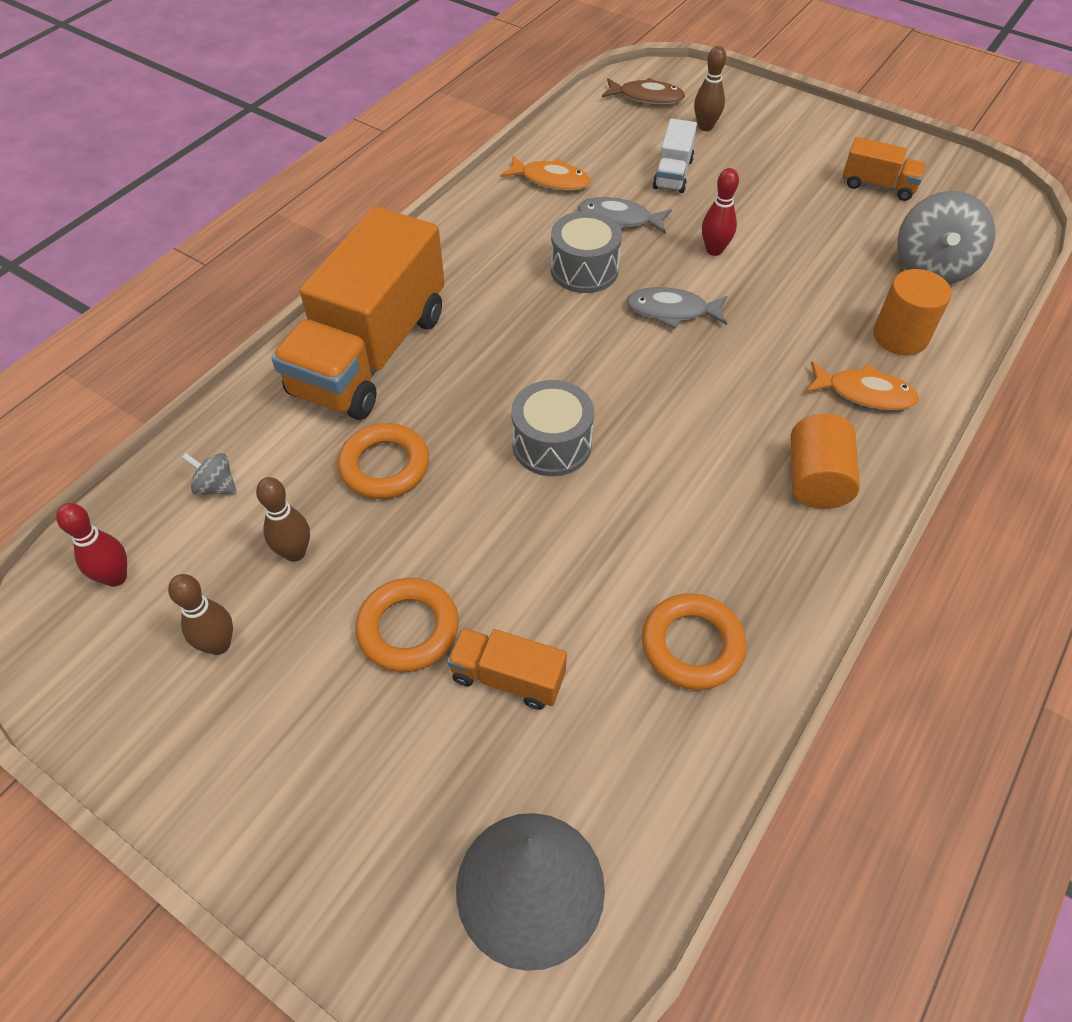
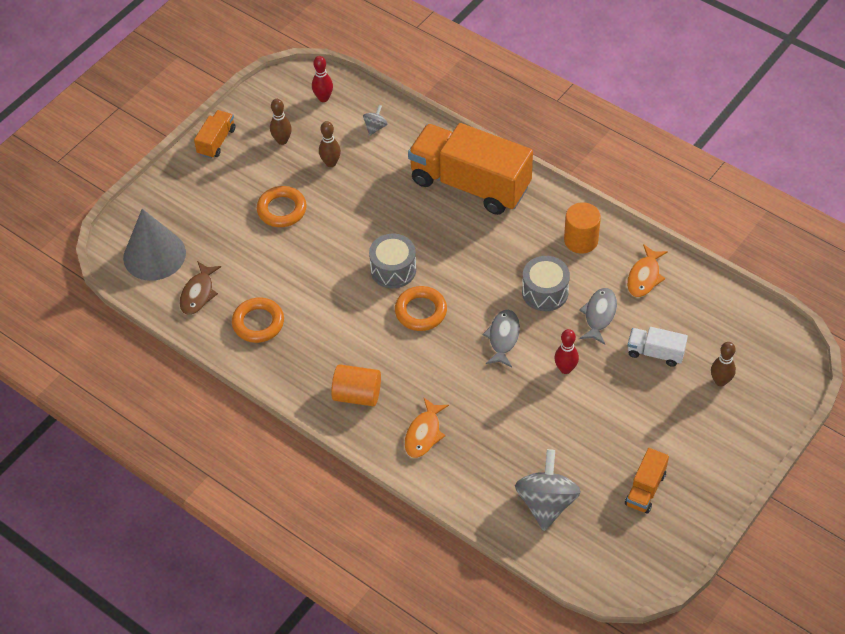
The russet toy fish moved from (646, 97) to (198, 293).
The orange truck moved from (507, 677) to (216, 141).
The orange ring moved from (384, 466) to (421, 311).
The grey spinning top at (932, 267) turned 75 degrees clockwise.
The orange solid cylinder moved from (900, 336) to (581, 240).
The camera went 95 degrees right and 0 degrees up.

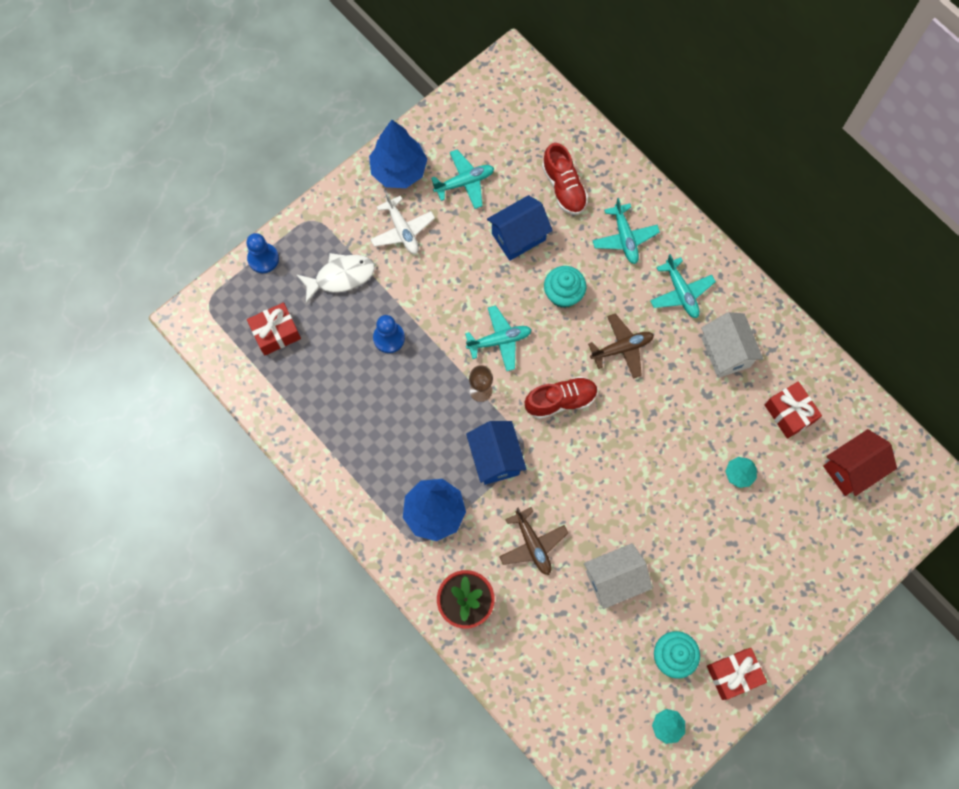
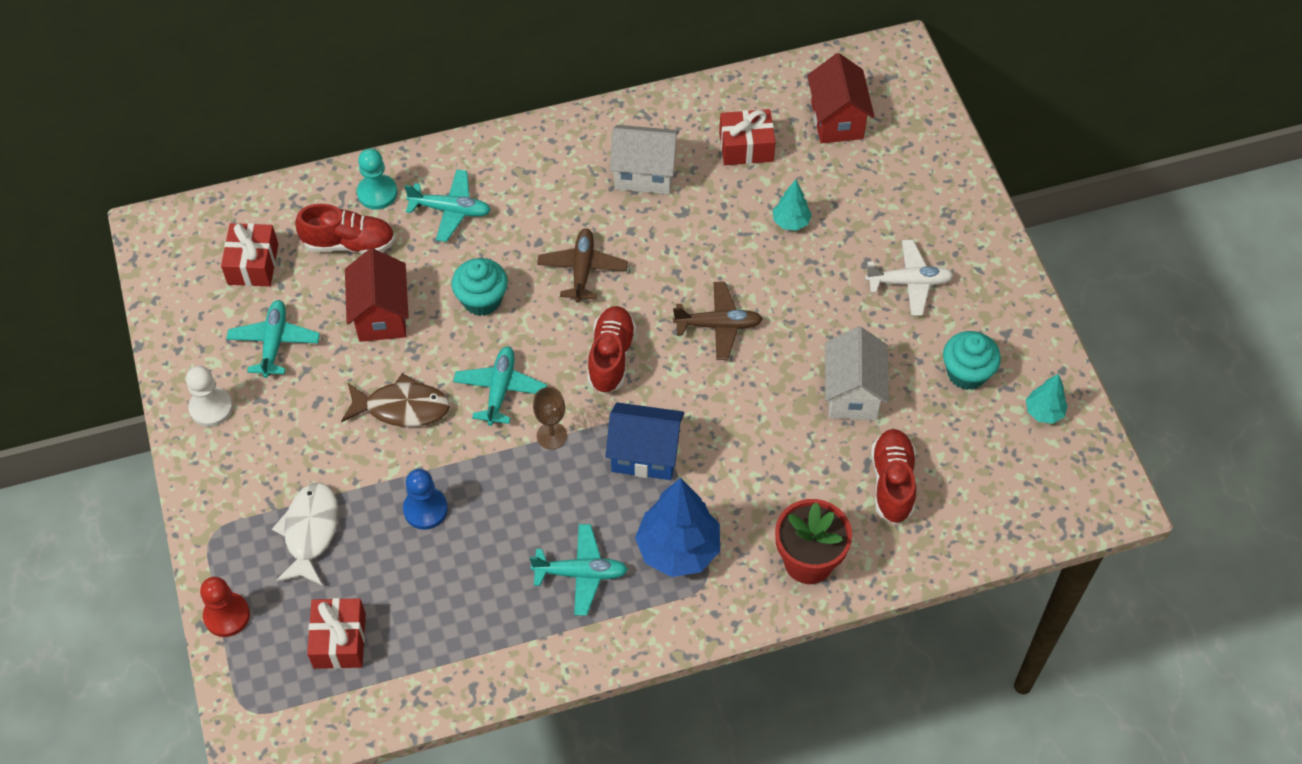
The cobalt toy tree at (399, 171) was replaced by the pure white chess pawn at (211, 408).
The cobalt chess pawn at (263, 258) became the scarlet chess pawn at (227, 615).
The scarlet present moved from (733, 674) to (253, 264).
The russet toy fish at (402, 407) appeared.
The cobalt house at (518, 237) became the scarlet house at (381, 315).
The aqua chess pawn at (377, 193) appeared.
The aqua aeroplane moved from (681, 292) to (581, 573).
The russet aeroplane moved from (532, 544) to (718, 325).
The pure white aeroplane moved from (402, 230) to (909, 282).
The scarlet lace-up shoe at (892, 483) appeared.
The camera went 65 degrees left and 15 degrees down.

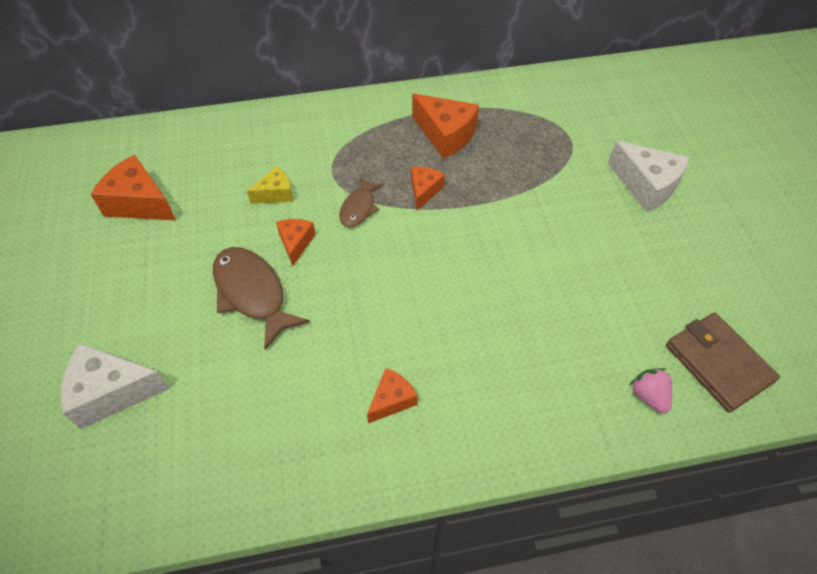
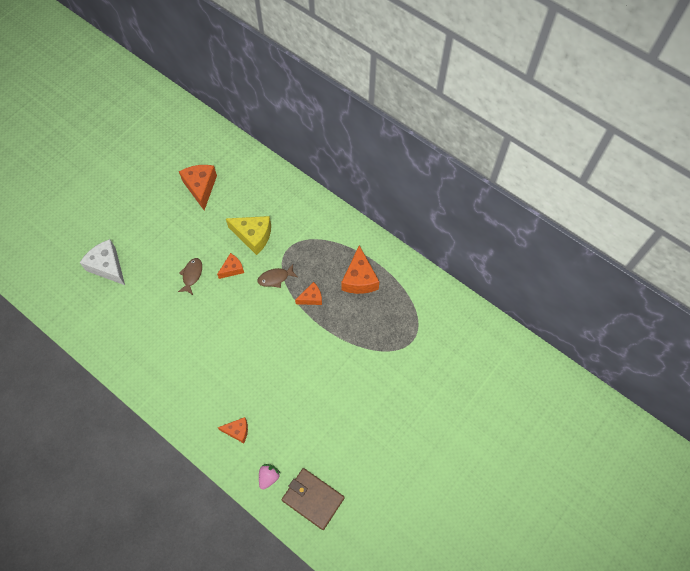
The russet toy fish at (252, 293) changed to 0.57 times the size.
The orange piece of cheese moved from (392, 400) to (237, 431).
The bright yellow piece of cheese at (275, 194) changed to 1.71 times the size.
The russet card wallet at (718, 363) turned 75 degrees counterclockwise.
The pure white piece of cheese at (646, 186) disappeared.
The camera went 50 degrees right and 10 degrees up.

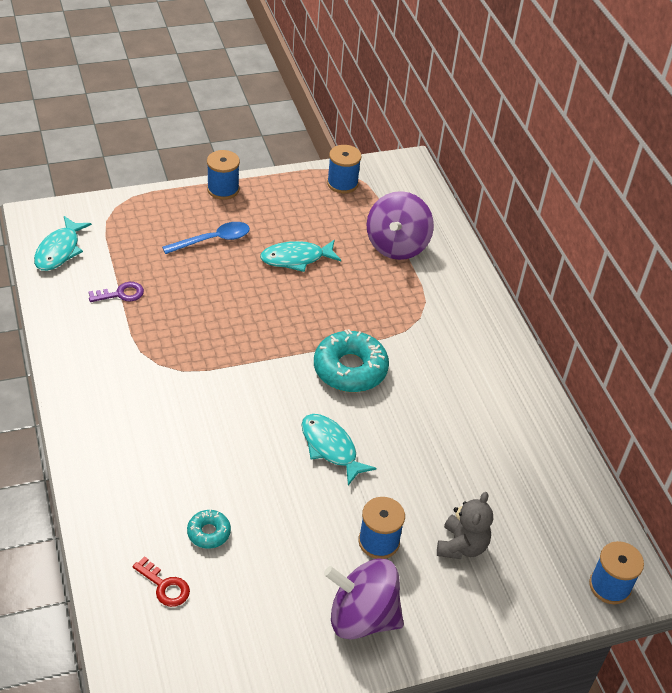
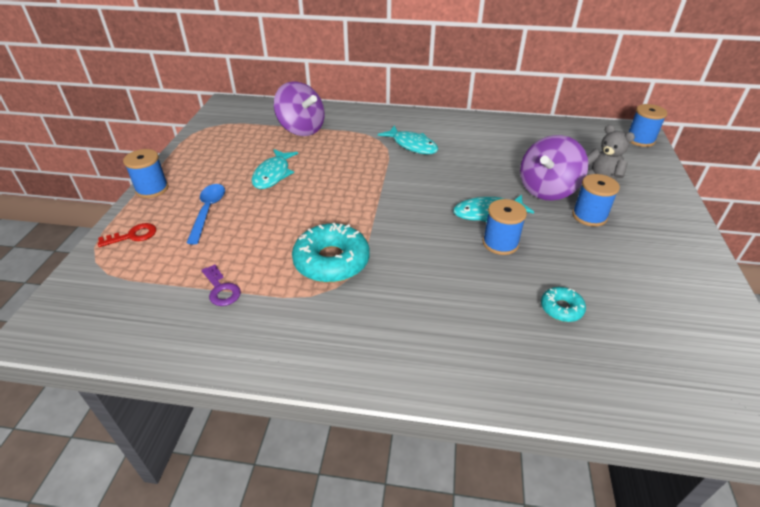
The scarlet key moved from (165, 586) to (133, 235).
The royal purple key at (121, 294) turned 135 degrees clockwise.
The aqua glazed donut moved from (350, 369) to (331, 261).
The aqua toy fish moved from (59, 250) to (412, 145).
The cobalt spool moved from (342, 183) to (500, 243).
The royal purple spinning top moved from (362, 617) to (547, 189).
The camera went 60 degrees left and 5 degrees down.

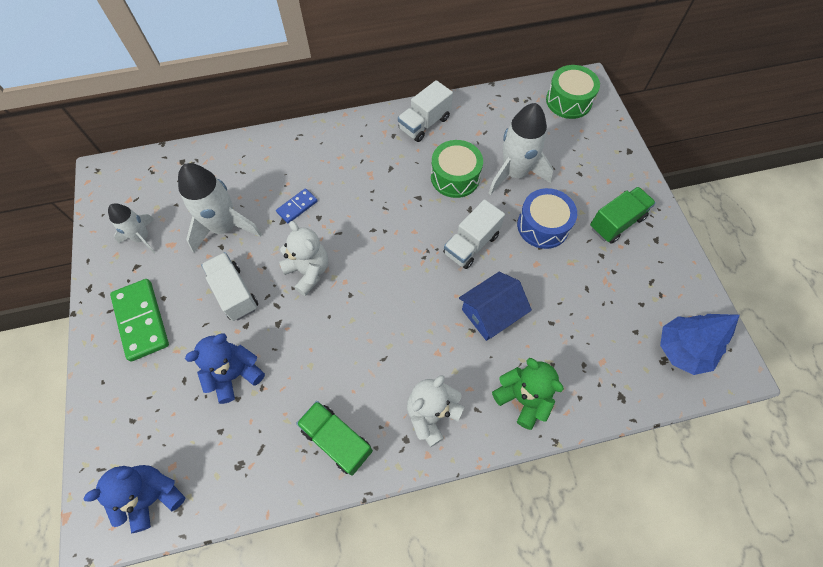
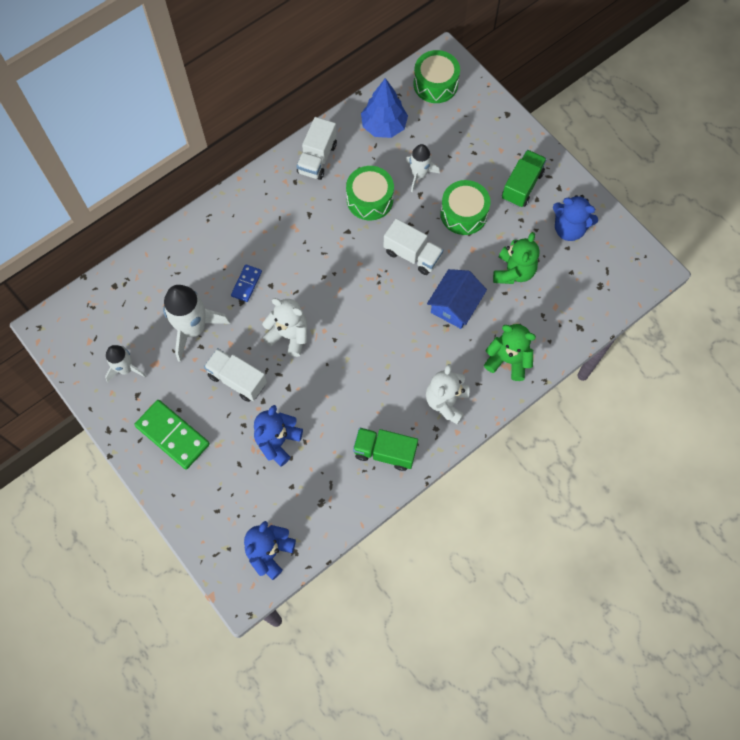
The cobalt toy tree moved from (682, 350) to (384, 126).
The pure white truck at (471, 244) turned 75 degrees counterclockwise.
The pure white toy rocket at (514, 173) changed to 0.59 times the size.
The cobalt snare drum at (543, 226) became the leaf-green snare drum at (463, 214).
The leaf-green stuffed bear at (513, 272) appeared.
The cobalt stuffed bear at (569, 229) appeared.
The camera went 25 degrees left and 5 degrees up.

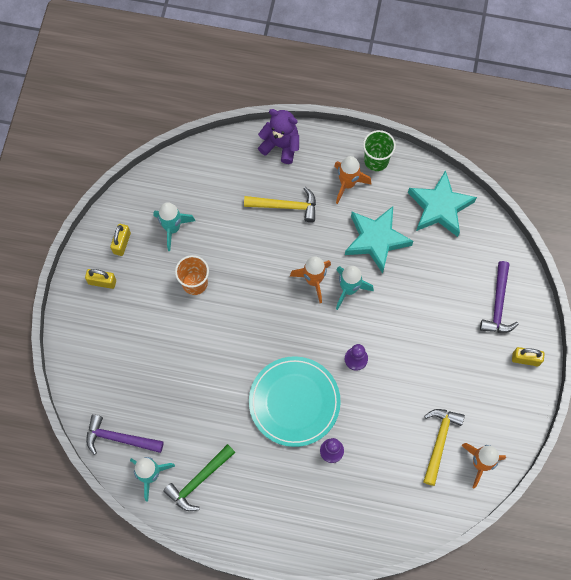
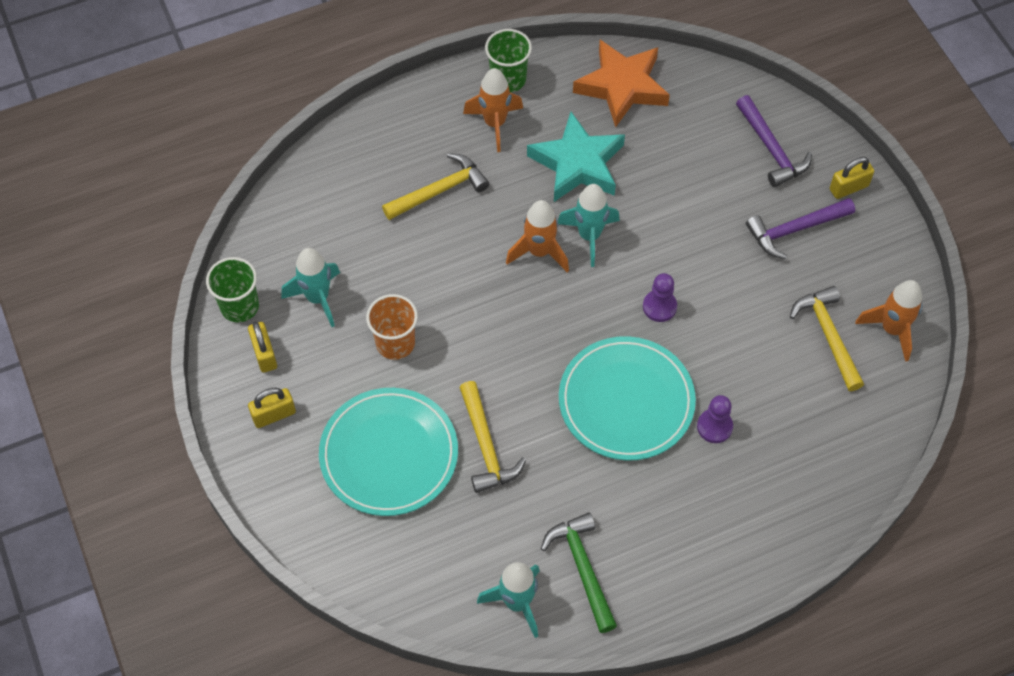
The leaf-green tumbler at (239, 306) appeared.
The aqua plate at (389, 454) appeared.
The bright yellow carpenter's hammer at (486, 446) appeared.
The leaf-green carpenter's hammer at (199, 480) turned 150 degrees clockwise.
The aqua five-pointed star at (440, 207) became the orange five-pointed star at (622, 86).
The royal purple carpenter's hammer moved from (119, 438) to (794, 230).
The royal purple stuffed bear at (281, 145) disappeared.
The camera went 35 degrees left and 10 degrees down.

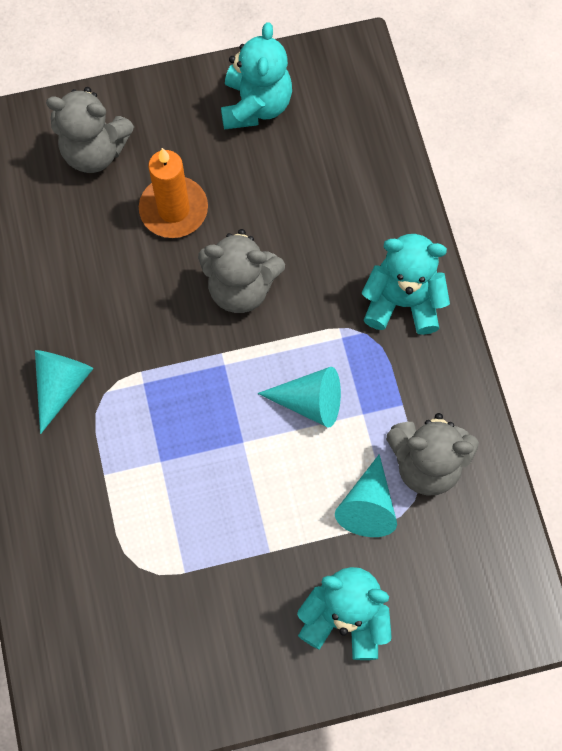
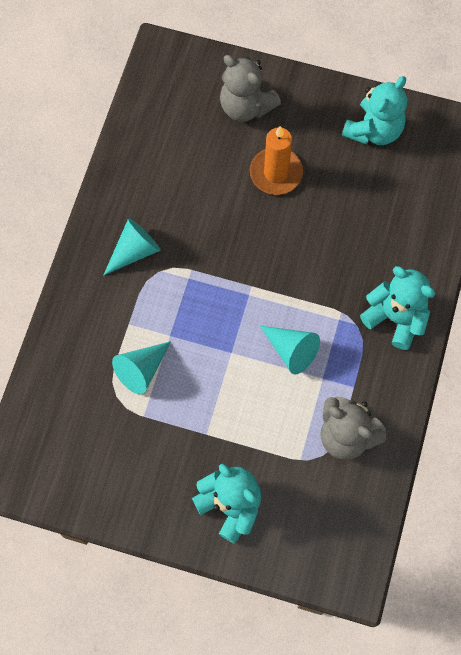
The aqua cone moved from (367, 506) to (141, 370).
The grey stuffed bear at (241, 287) disappeared.
The camera went 30 degrees right and 0 degrees up.

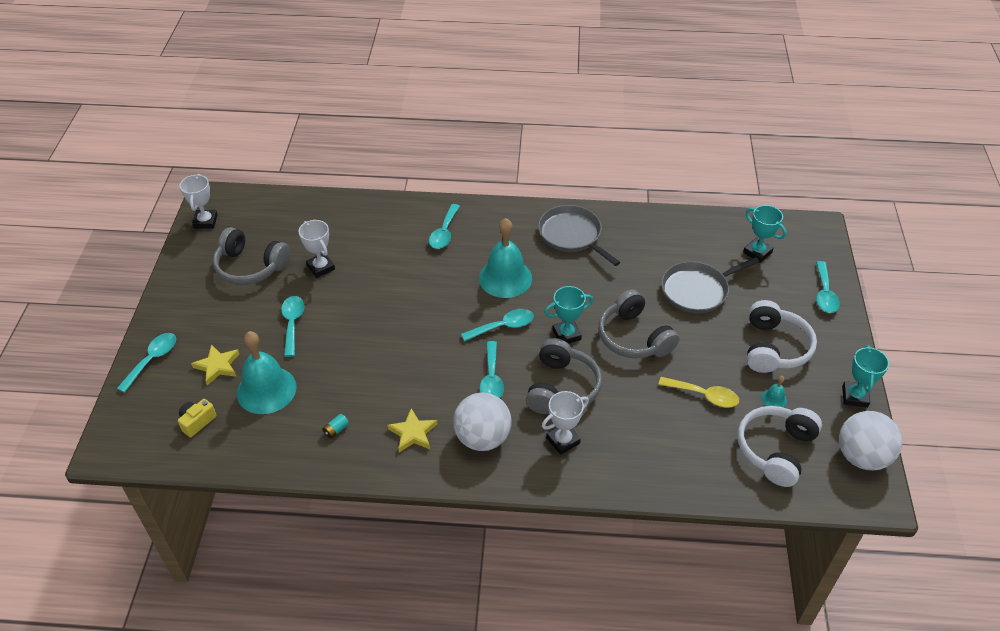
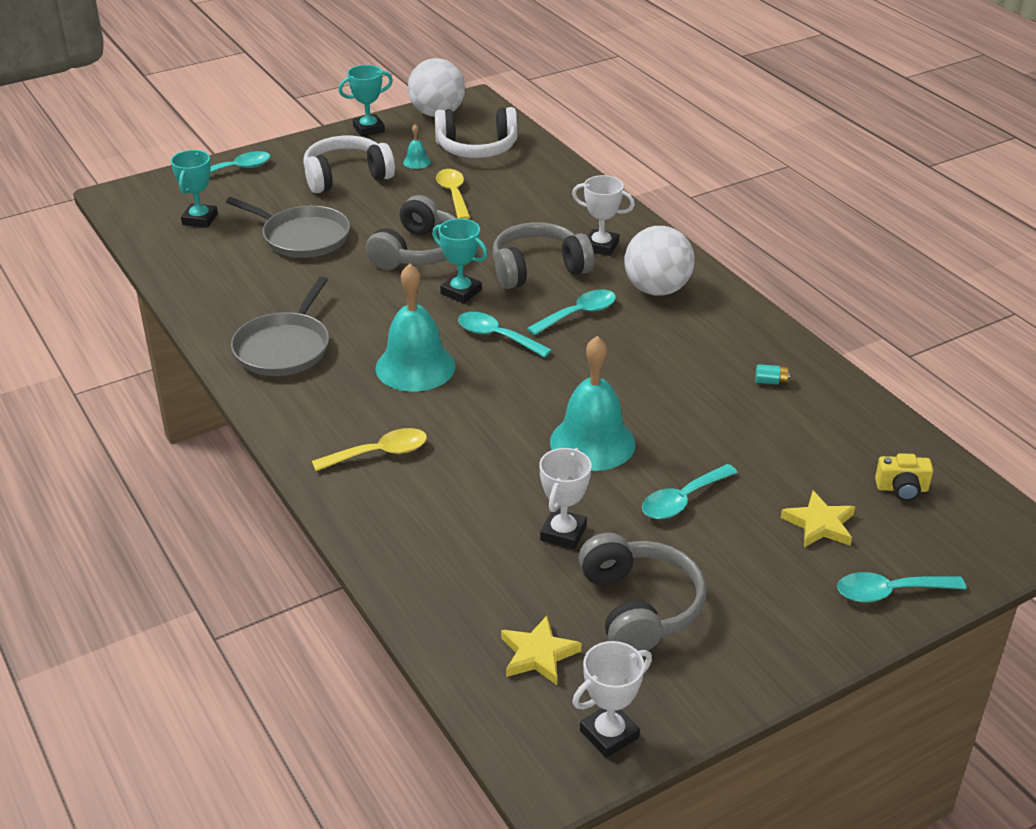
The aqua tablespoon at (444, 232) became the bright yellow tablespoon at (379, 453).
The bright yellow five-pointed star moved from (413, 433) to (538, 654).
The aqua bell moved from (266, 390) to (592, 442).
The camera went 125 degrees left and 10 degrees down.

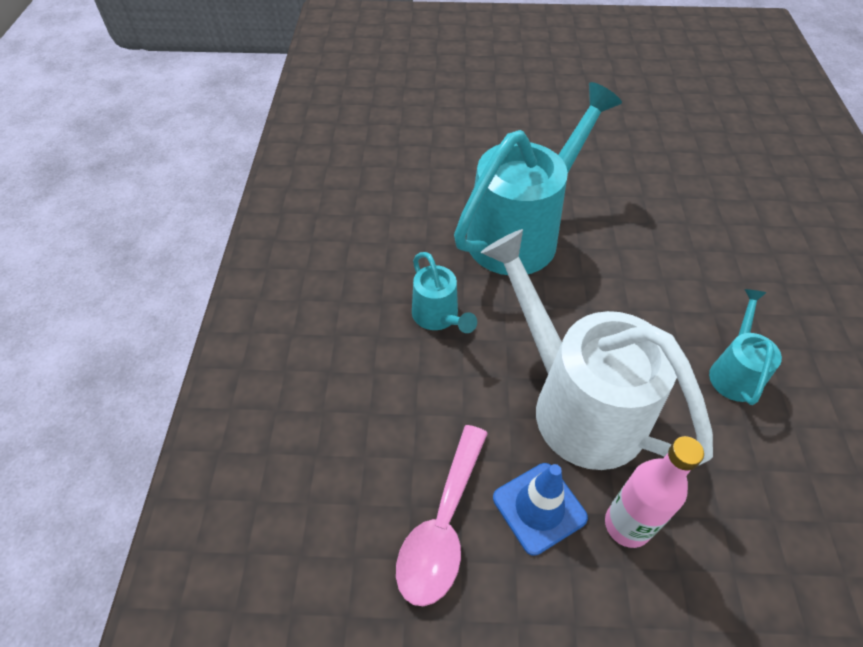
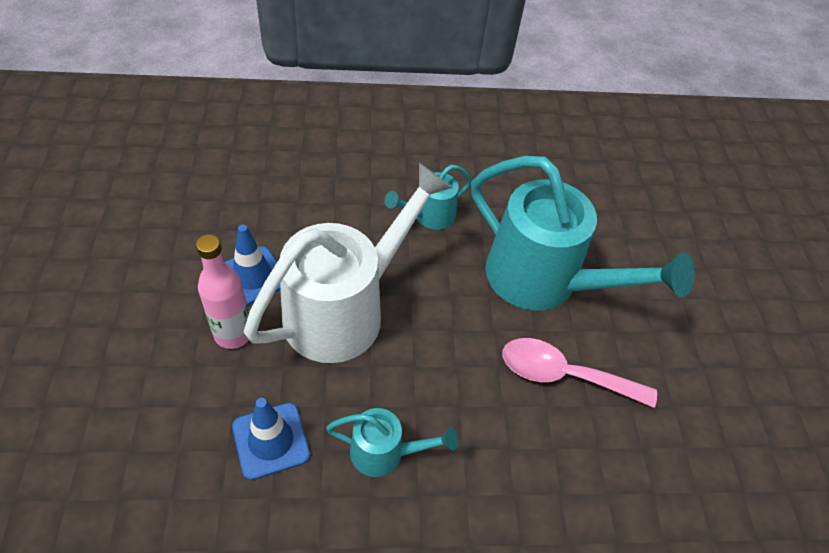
The cobalt safety cone at (271, 440) appeared.
The rose-pink tablespoon moved from (442, 525) to (564, 375).
The camera went 80 degrees right and 0 degrees up.

